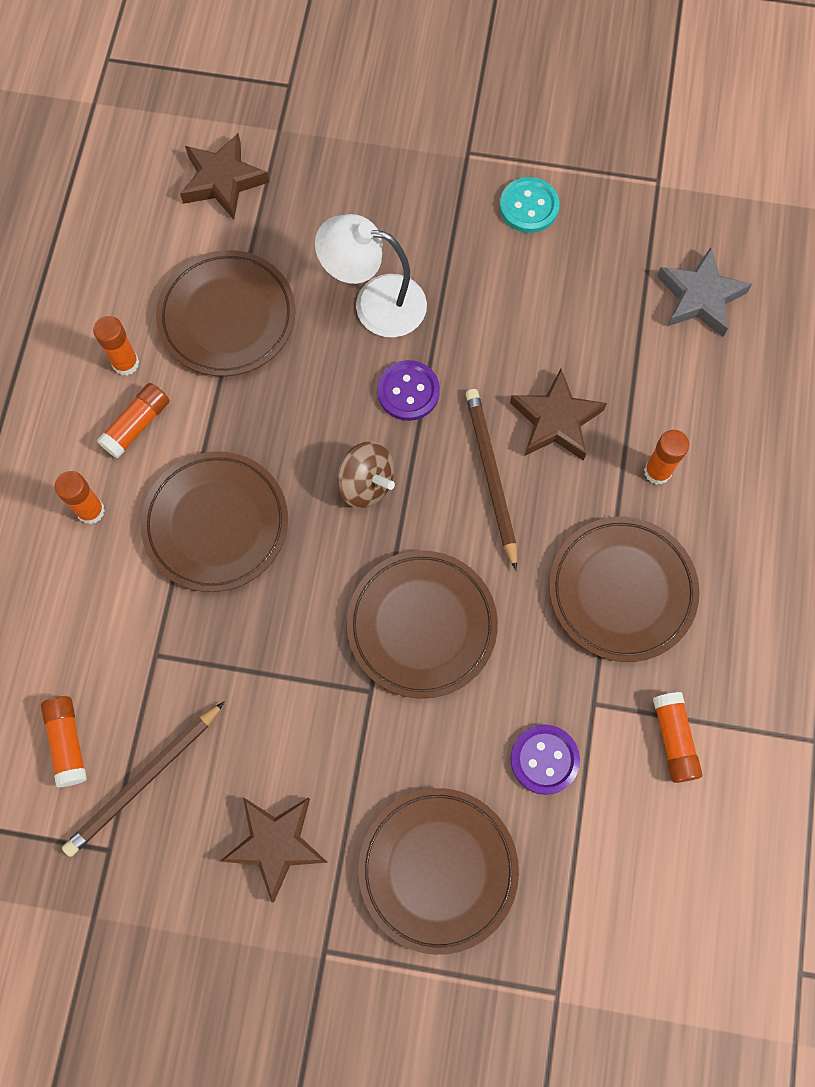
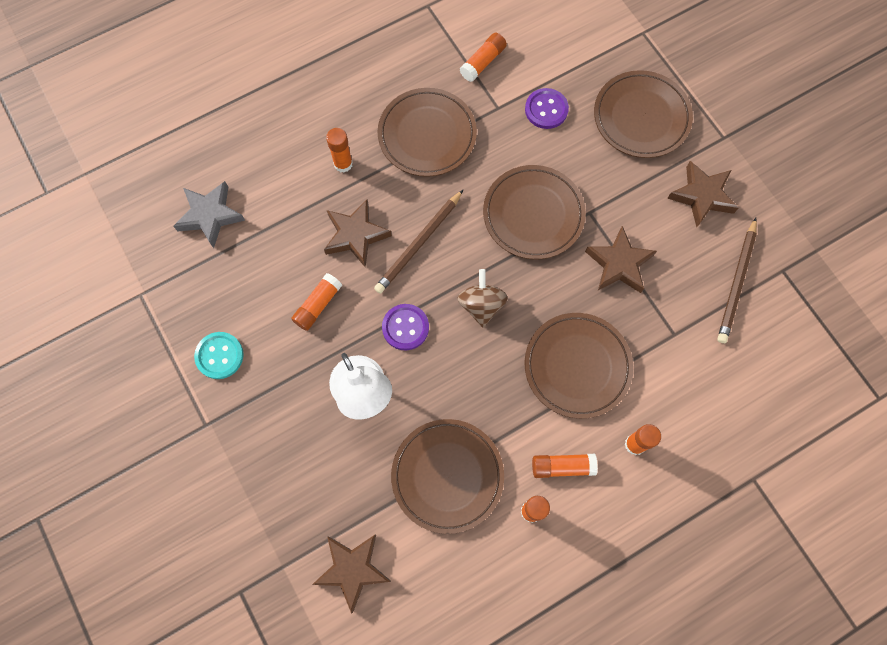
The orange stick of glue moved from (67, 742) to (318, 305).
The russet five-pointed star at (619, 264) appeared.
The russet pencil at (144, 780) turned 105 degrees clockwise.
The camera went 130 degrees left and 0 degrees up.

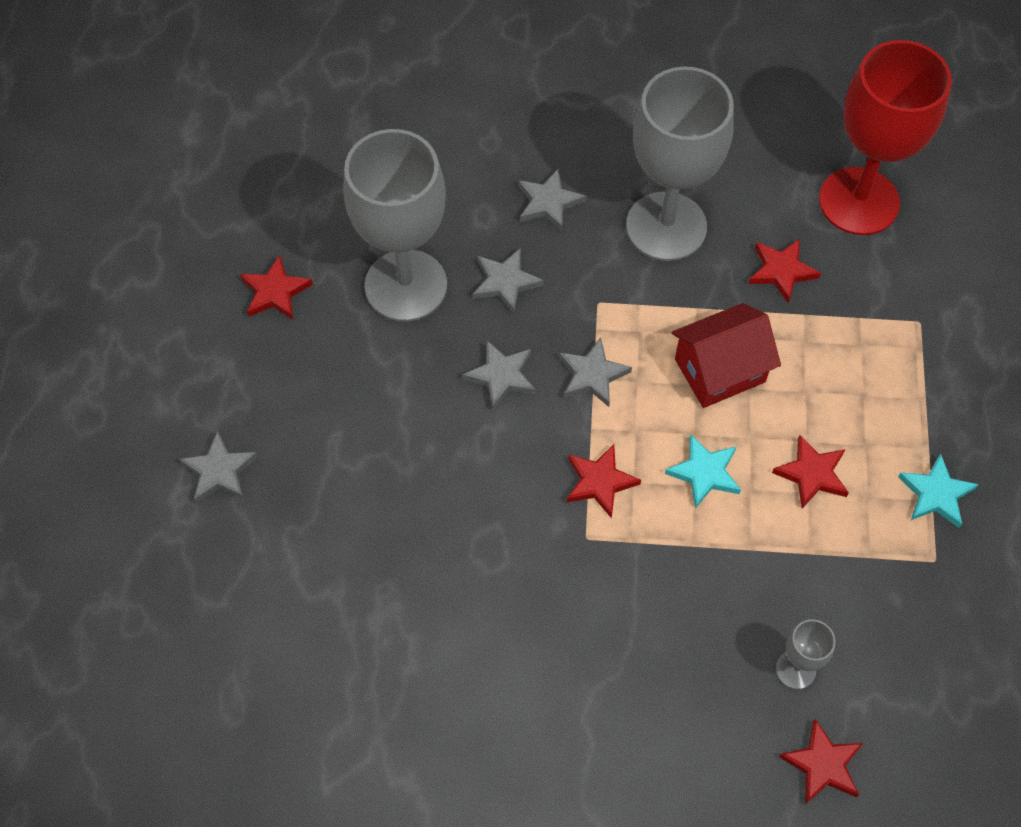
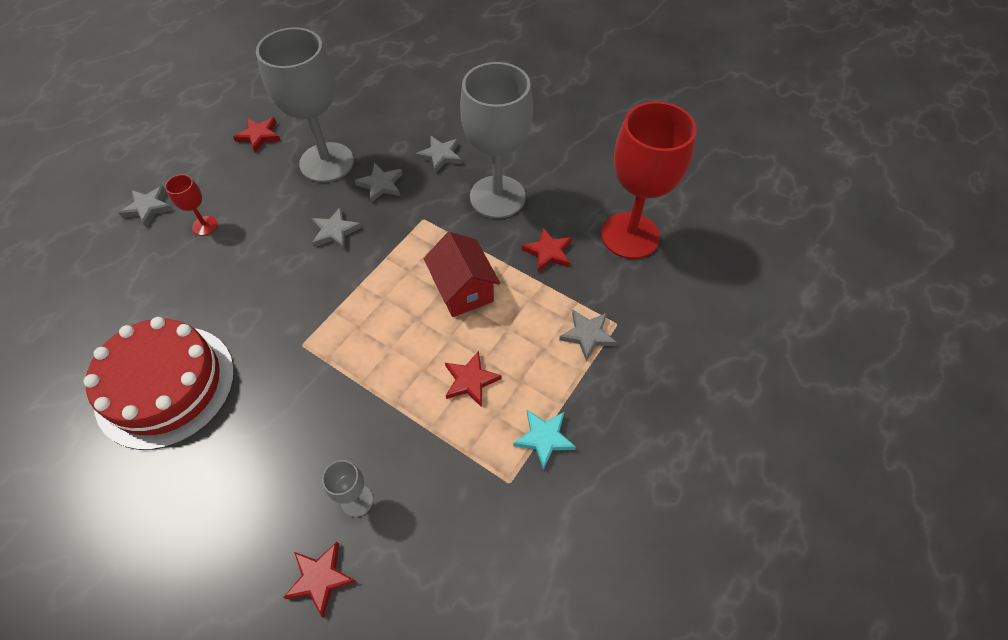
The scarlet gateau at (165, 385) appeared.
The scarlet goblet at (205, 226) appeared.
The scarlet house at (719, 370) turned 60 degrees clockwise.
The grey five-pointed star moved from (592, 375) to (587, 335).
The scarlet five-pointed star at (600, 482) disappeared.
The aqua five-pointed star at (704, 473) disappeared.
The camera went 30 degrees right and 5 degrees down.

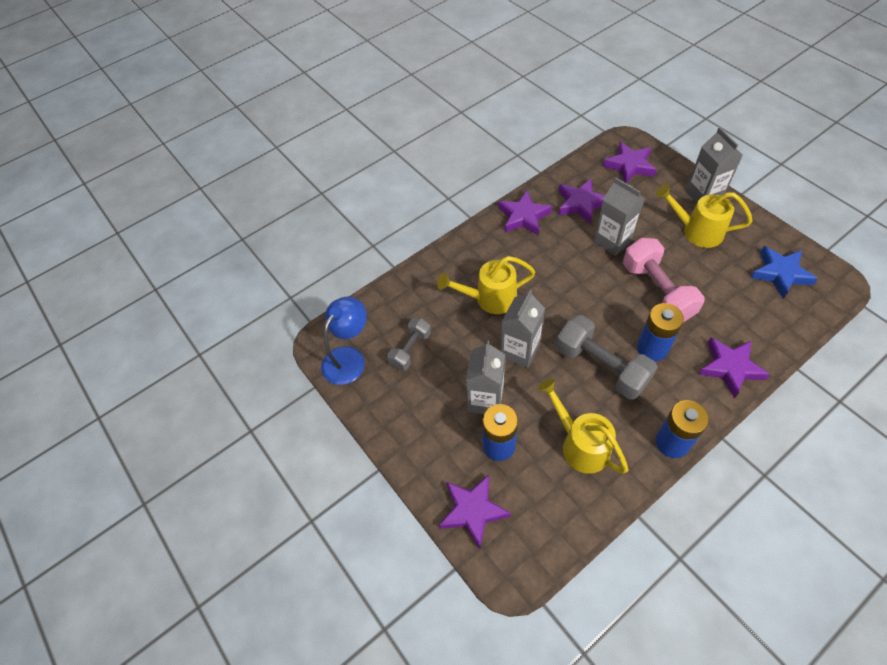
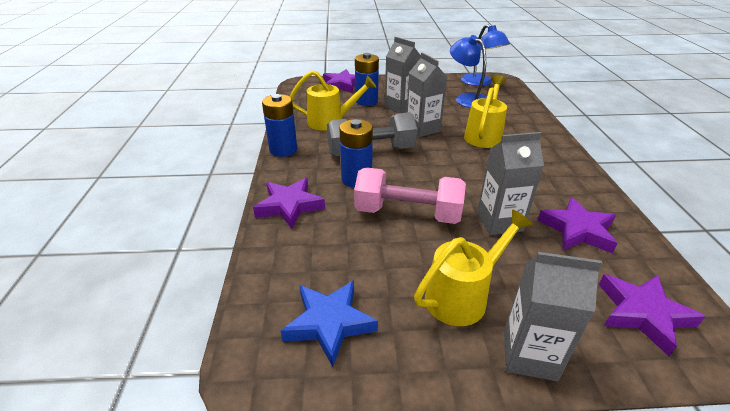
The grey dumbbell at (410, 349) was replaced by the cobalt reading lamp at (466, 98).
The royal purple five-pointed star at (523, 216) disappeared.
The camera went 120 degrees right and 20 degrees down.

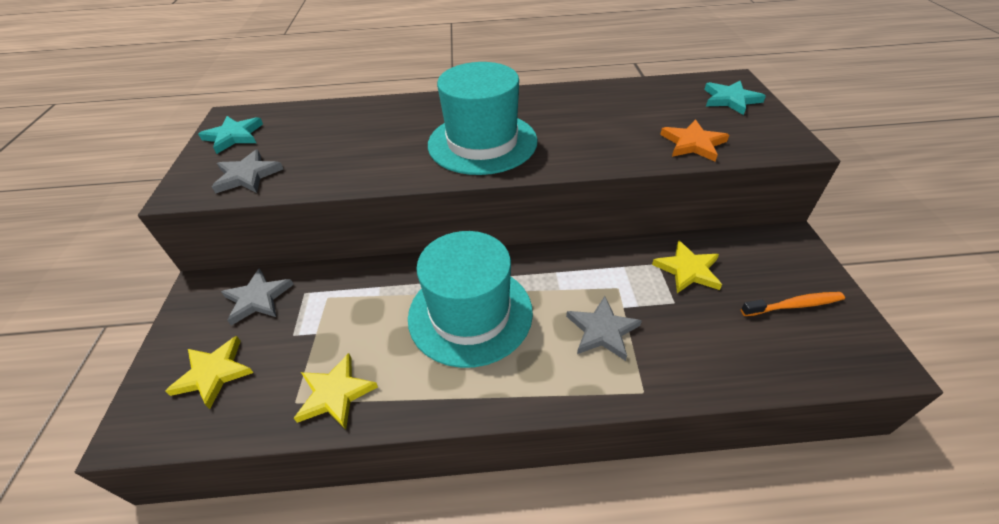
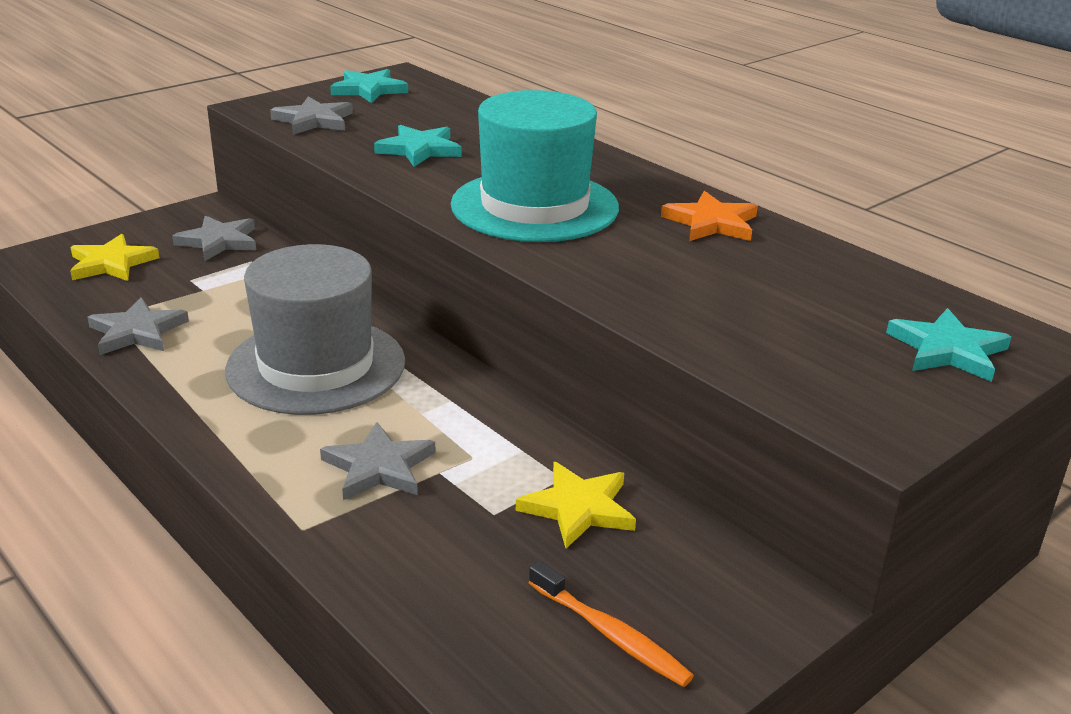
The bright yellow five-pointed star at (335, 393) became the grey five-pointed star at (137, 332).
The aqua tall hat at (470, 313) became the grey tall hat at (316, 366).
The aqua five-pointed star at (419, 149) appeared.
The orange five-pointed star moved from (693, 143) to (711, 223).
The camera went 50 degrees right and 15 degrees down.

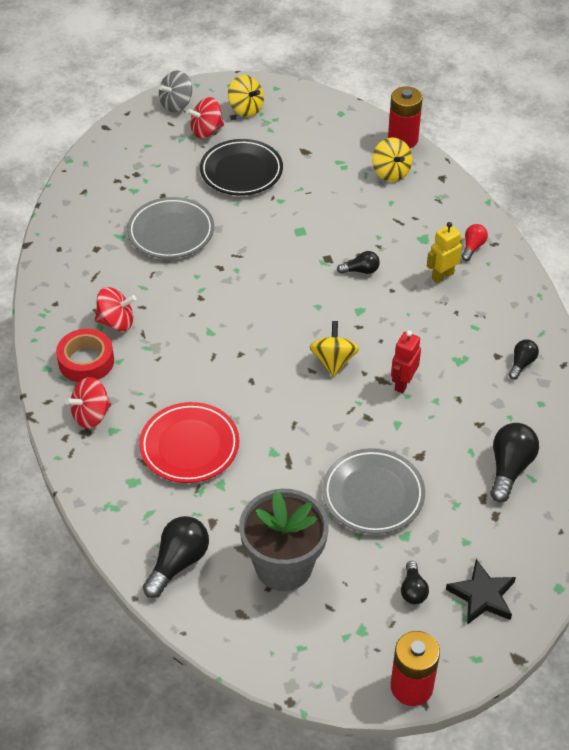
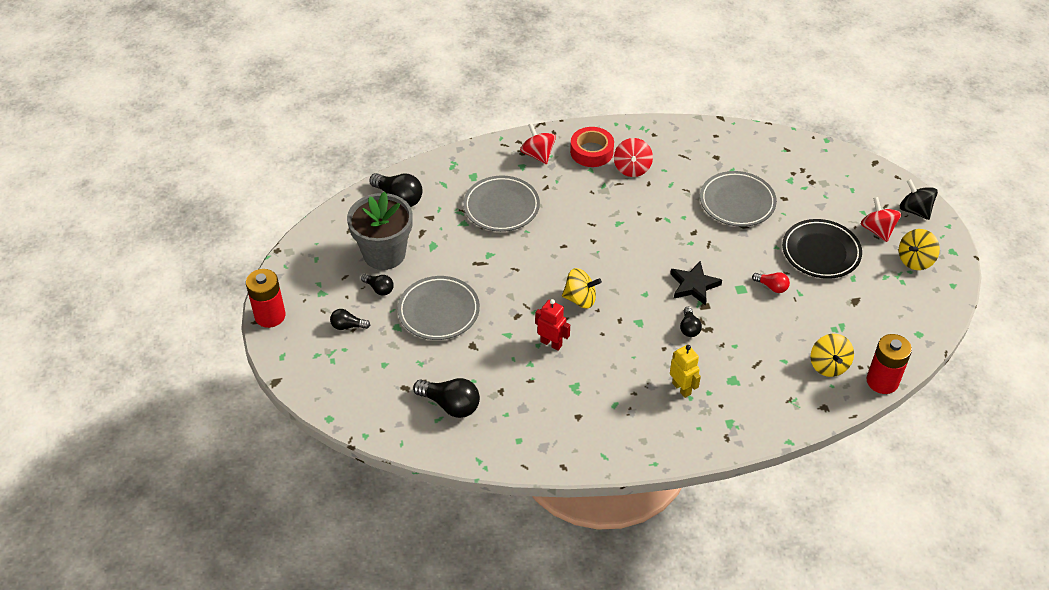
The jet-black lightbulb moved from (521, 363) to (379, 289).
The scarlet plate at (189, 446) became the grey plate at (501, 207).
The jet-black five-pointed star moved from (482, 596) to (694, 285).
The scarlet lightbulb moved from (472, 247) to (772, 287).
The bright yellow spinning top at (391, 172) turned 75 degrees counterclockwise.
The grey spinning top at (176, 104) became the jet-black spinning top at (914, 210).
The camera went 95 degrees right and 0 degrees up.

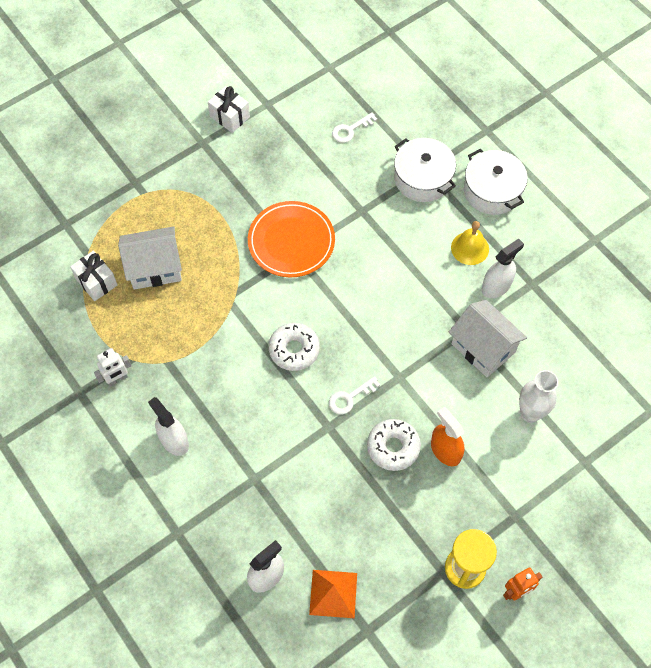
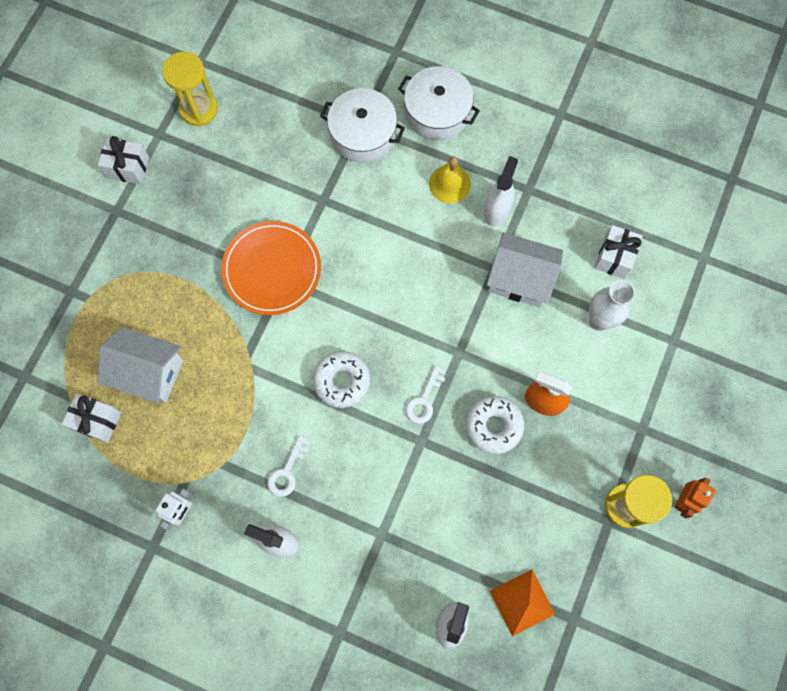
The pure white house at (155, 268) turned 60 degrees clockwise.
The bright yellow sand timer at (199, 109) appeared.
The pure white key moved from (350, 130) to (287, 472).
The pure white present at (614, 257) appeared.
The camera went 30 degrees left and 10 degrees up.

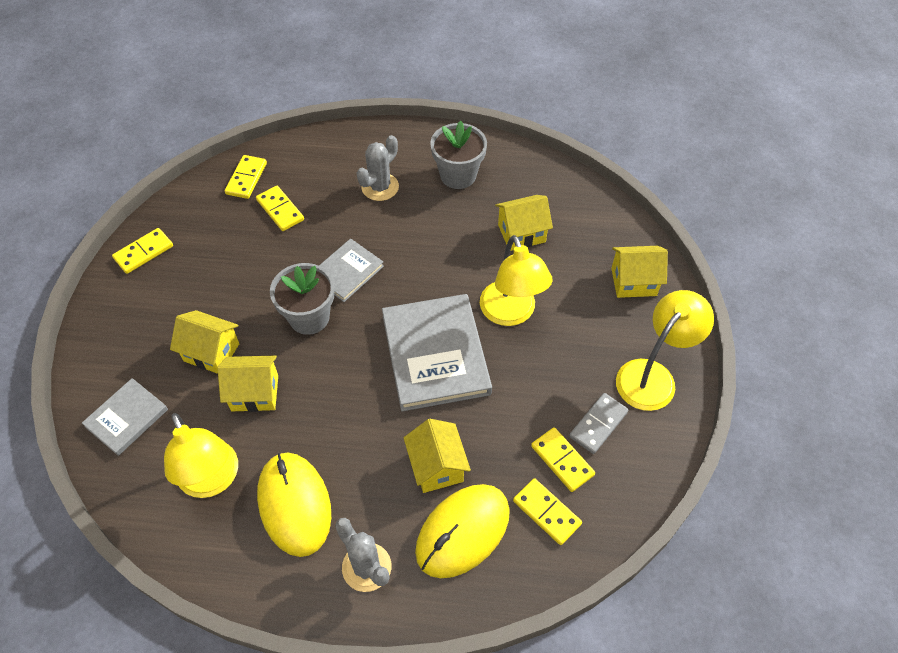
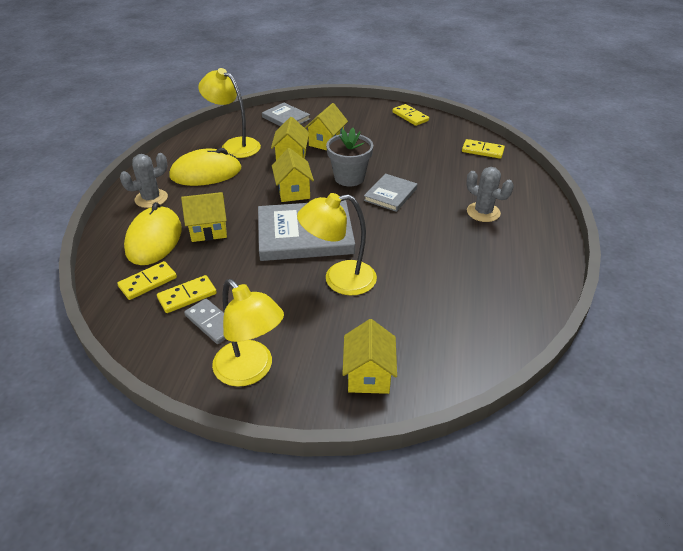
The bright yellow mouse at (462, 531) turned 45 degrees clockwise.
The bright yellow reading lamp at (212, 480) turned 60 degrees clockwise.
The bright yellow house moved from (521, 233) to (293, 191).
The grey hardback at (347, 272) turned 75 degrees clockwise.
The bright yellow domino tile at (280, 210) disappeared.
The grey flower pot at (458, 175) disappeared.
The camera went 95 degrees right and 15 degrees down.

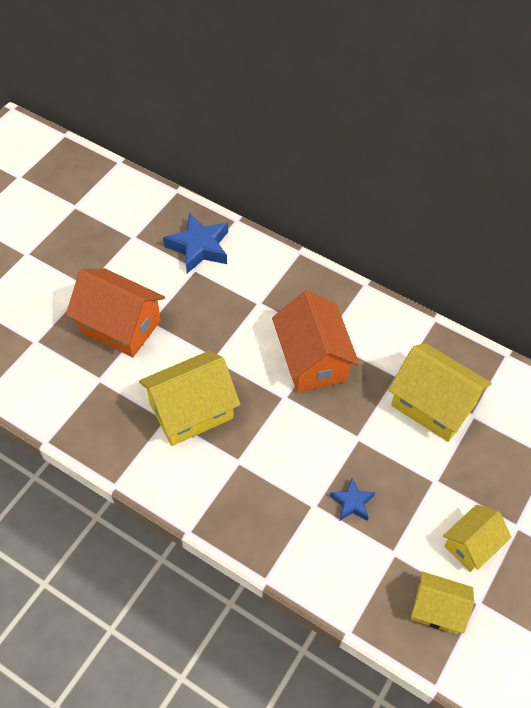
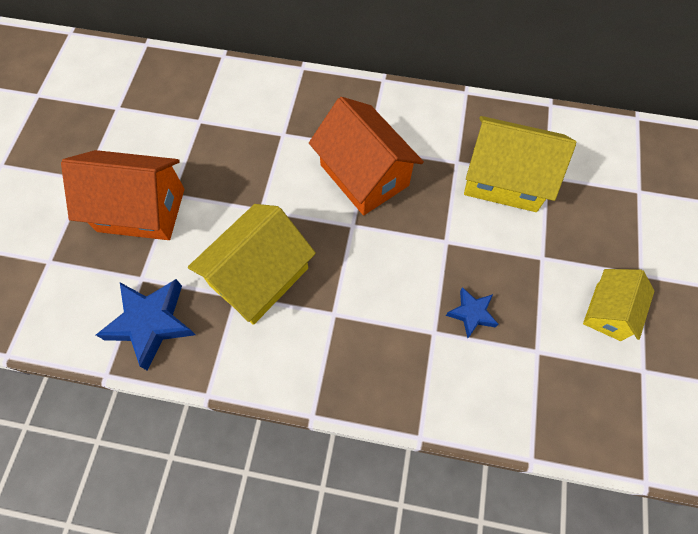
The cobalt five-pointed star moved from (199, 247) to (151, 323).
The bright yellow house at (437, 609) disappeared.
The camera went 20 degrees left and 10 degrees up.

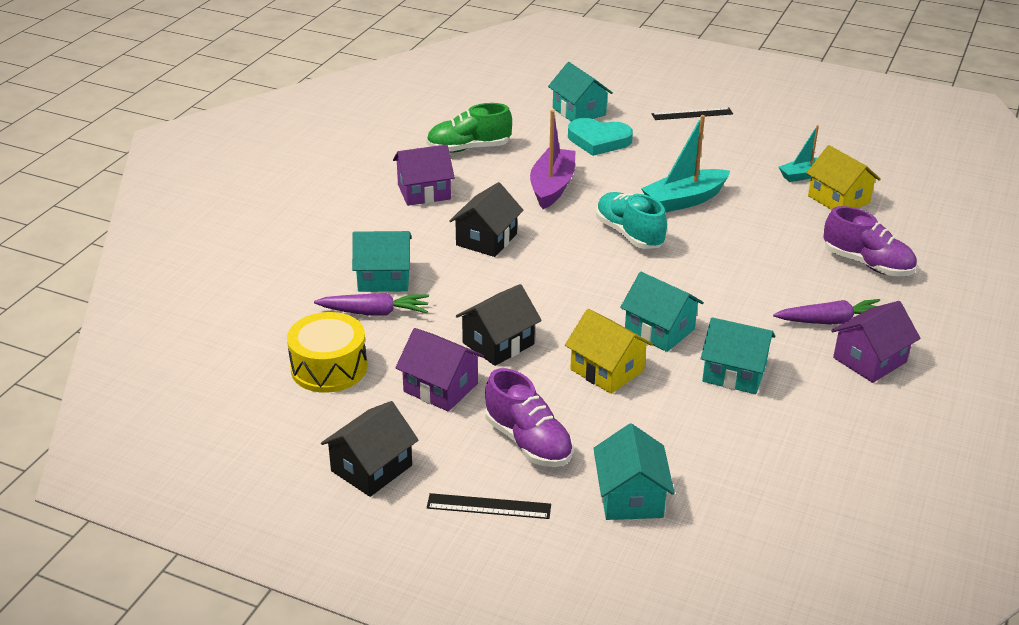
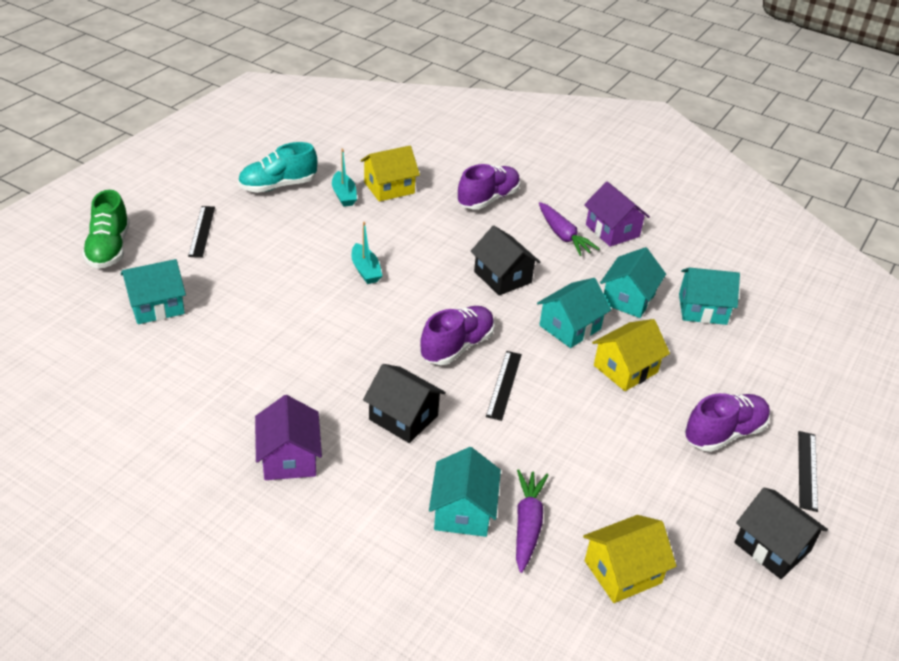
The leaf-green lace-up shoe moved from (468, 148) to (109, 249).
The aqua lace-up shoe moved from (629, 234) to (278, 186).
The aqua toy boat at (684, 200) changed to 0.61 times the size.
The royal purple lace-up shoe at (457, 346) appeared.
The jet-black house moved from (498, 343) to (502, 277).
The jet-black straightedge at (504, 385) appeared.
The royal purple toy carrot at (831, 321) turned 150 degrees clockwise.
The bright yellow snare drum at (329, 368) was replaced by the bright yellow house at (622, 572).
The aqua house moved from (630, 497) to (702, 309).
The royal purple house at (440, 387) disappeared.
The royal purple toy boat at (552, 187) disappeared.
The aqua heart shape at (598, 140) disappeared.
The camera went 85 degrees left and 5 degrees up.

